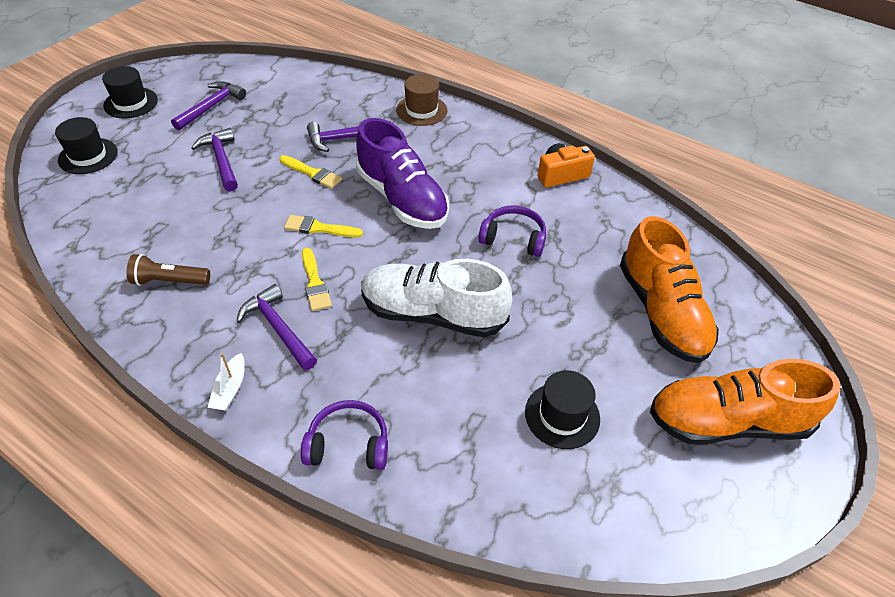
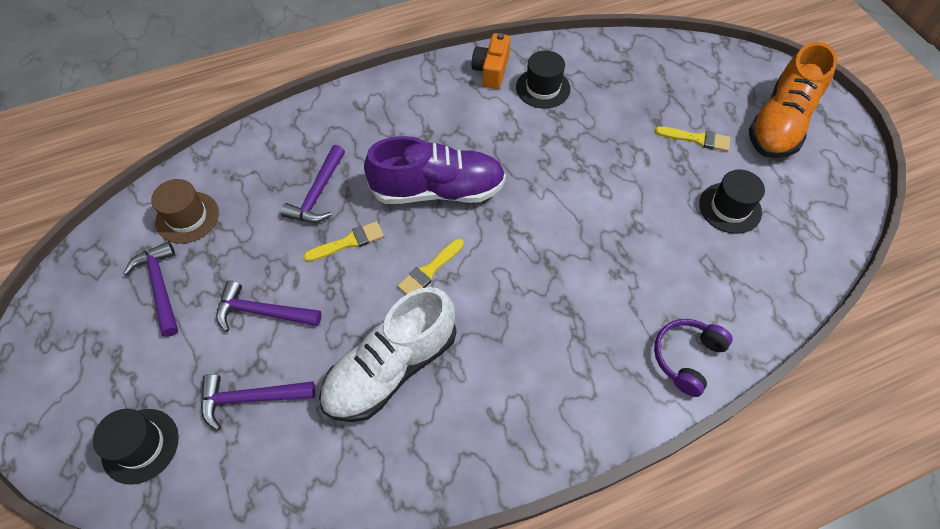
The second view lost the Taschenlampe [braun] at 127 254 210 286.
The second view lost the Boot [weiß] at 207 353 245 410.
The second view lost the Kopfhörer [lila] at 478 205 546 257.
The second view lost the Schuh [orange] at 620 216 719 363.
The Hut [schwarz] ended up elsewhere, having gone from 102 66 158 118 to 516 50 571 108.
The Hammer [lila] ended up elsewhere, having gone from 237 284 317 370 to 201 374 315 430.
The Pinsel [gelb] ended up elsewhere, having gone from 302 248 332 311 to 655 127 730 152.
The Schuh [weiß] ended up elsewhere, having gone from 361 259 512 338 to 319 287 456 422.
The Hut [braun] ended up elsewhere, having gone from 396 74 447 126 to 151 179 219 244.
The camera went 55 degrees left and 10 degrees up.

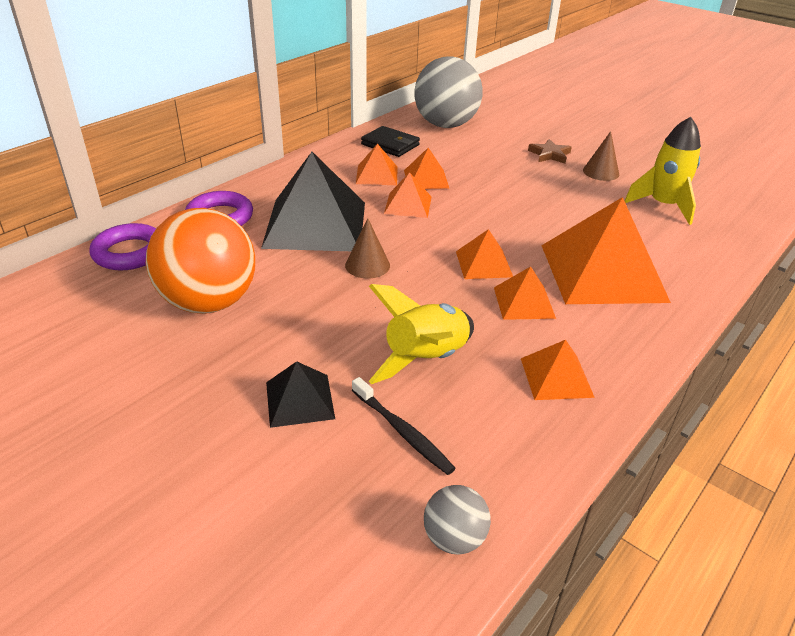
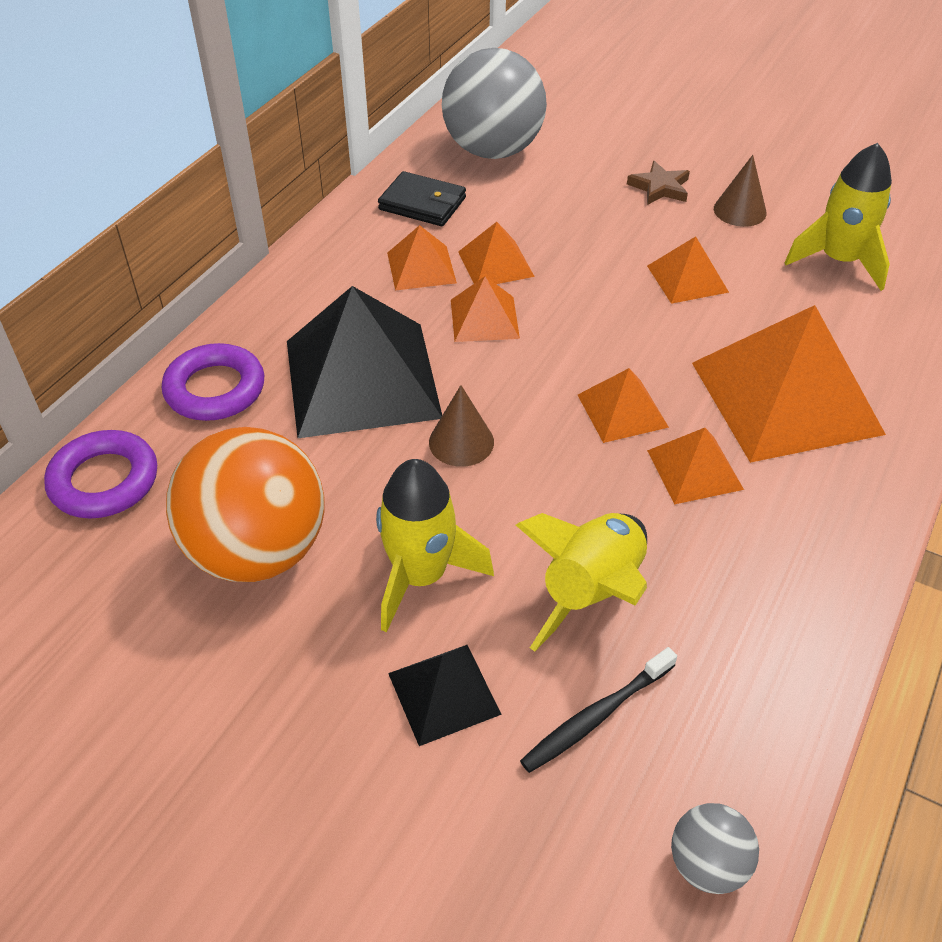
The second view gained the Rakete [gelb] at 376 459 494 633.
The Pyramide [orange] ended up elsewhere, having gone from 521 340 595 400 to 647 236 729 304.
The Zahnbürste [schwarz] at 352 377 456 475 ended up facing another way, 105 degrees clockwise from before.
The camera went 10 degrees left and 10 degrees up.

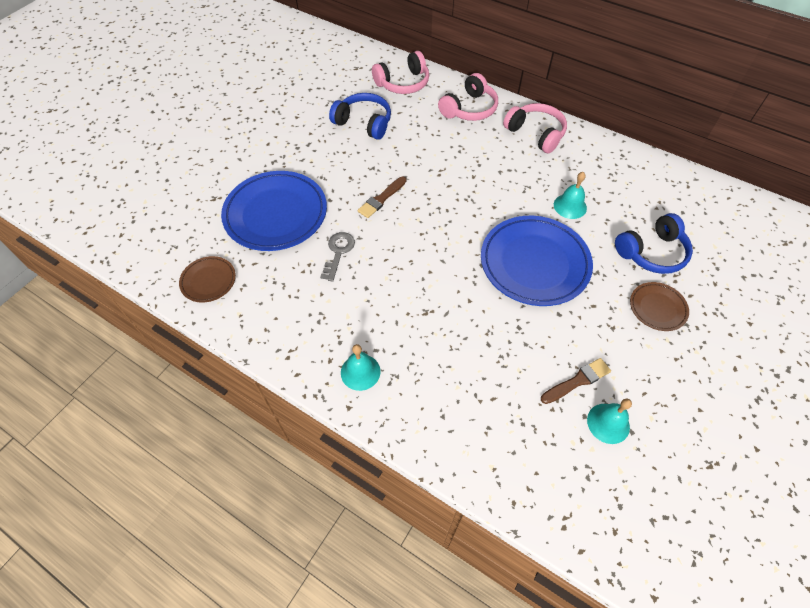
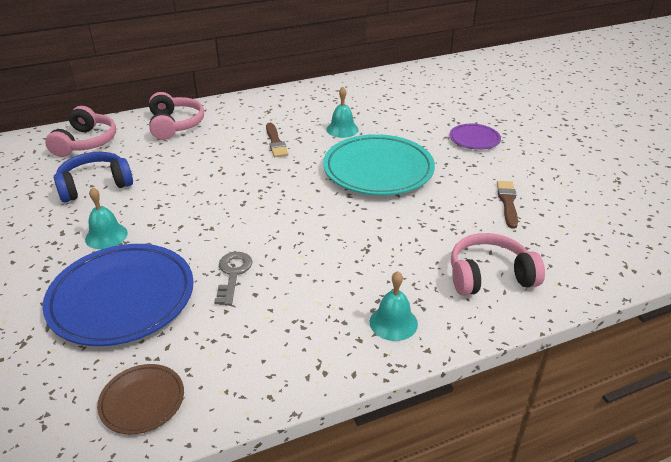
The second view lost the Kopfhörer [blau] at 615 213 693 274.
The Pinsel [braun] ended up elsewhere, having gone from 358 177 406 218 to 266 123 289 157.
The Kopfhörer [rosa] ended up elsewhere, having gone from 503 103 567 153 to 451 233 545 296.
The Glocke [türkis] ended up elsewhere, having gone from 587 399 632 444 to 85 187 128 249.
What was the Teller [blau] at 481 216 593 306 turned into the Teller [türkis] at 323 134 435 195.
What was the Teller [braun] at 630 282 689 331 turned into the Teller [lila] at 450 124 501 150.
The Schlüssel [grau] at 320 232 355 281 ended up facing another way, 45 degrees clockwise from before.
The camera went 55 degrees left and 20 degrees down.

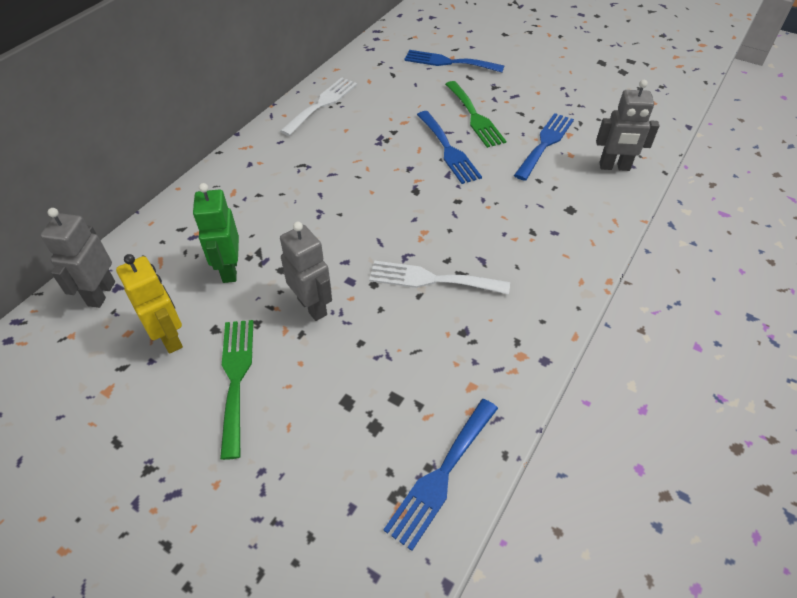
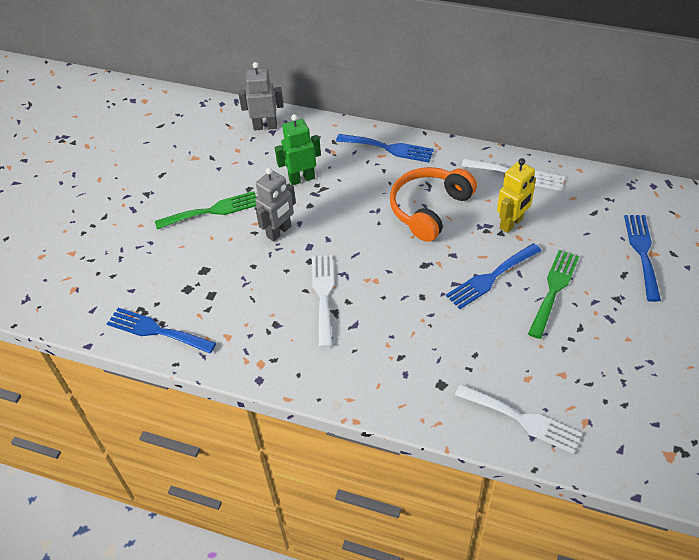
The second view gained the Kopfhörer [orange] at 390 167 477 242.
The Roboter [gelb] ended up elsewhere, having gone from 116 254 183 354 to 497 158 536 233.
The Gabel [blau] ended up elsewhere, having gone from 514 113 574 181 to 336 134 434 163.
Where the Roboter [grau] stood at 596 80 659 171, the Gabel [weiß] came to stand at 455 384 582 454.
The Gabel [grün] at 445 81 506 148 ended up facing another way, 150 degrees clockwise from before.
The camera went 80 degrees right and 0 degrees up.

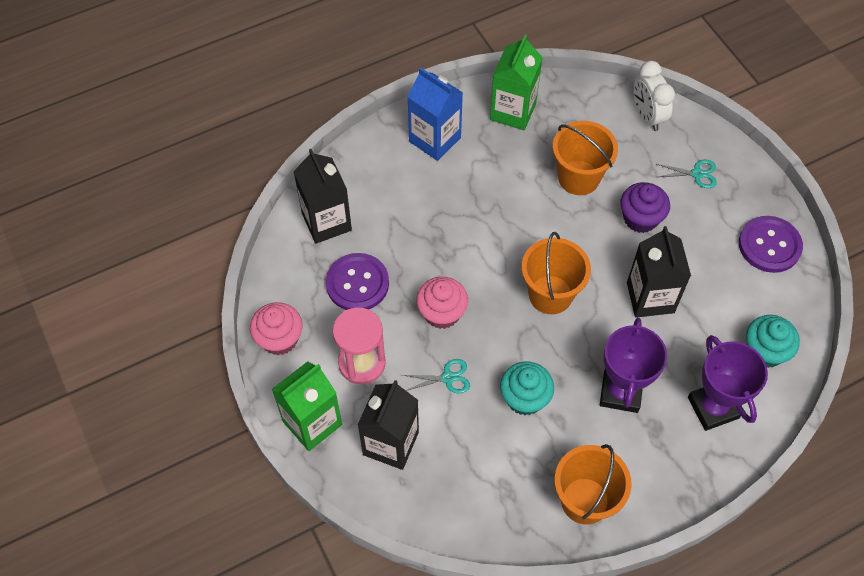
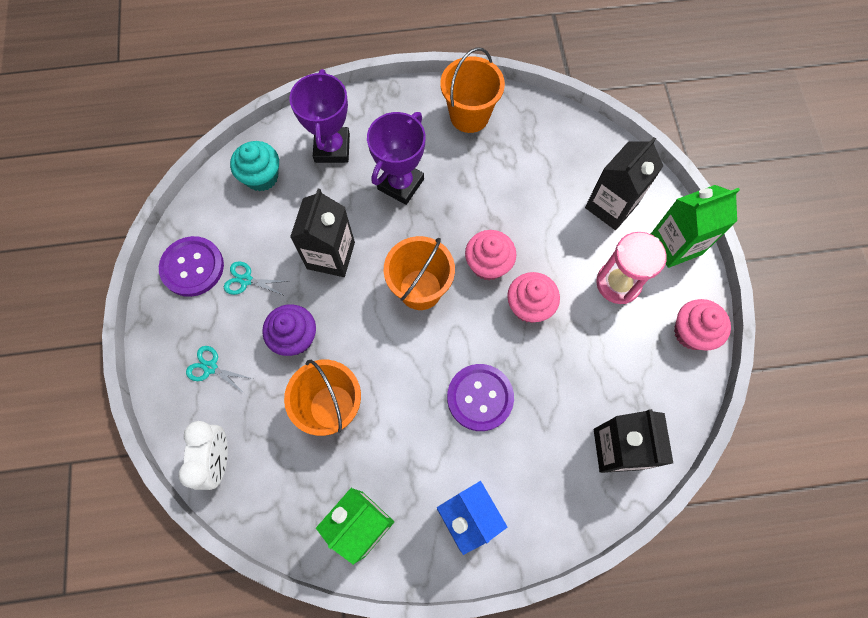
The second view lost the Muffin [türkis] at 500 362 554 415.
The second view gained the Muffin [rosa] at 465 230 516 281.
The Knopf [lila] ended up elsewhere, having gone from 326 253 389 310 to 447 364 514 431.
The Schere [türkis] ended up elsewhere, having gone from 402 359 470 394 to 224 261 288 296.
The camera went 160 degrees left and 10 degrees up.

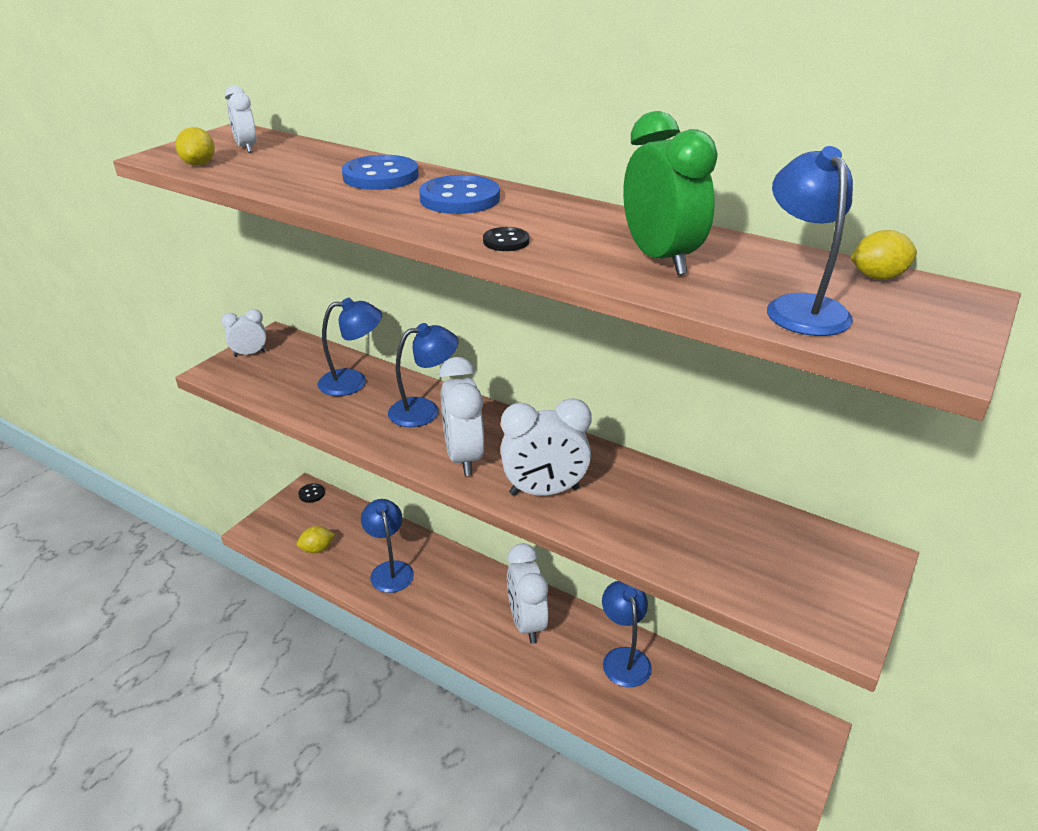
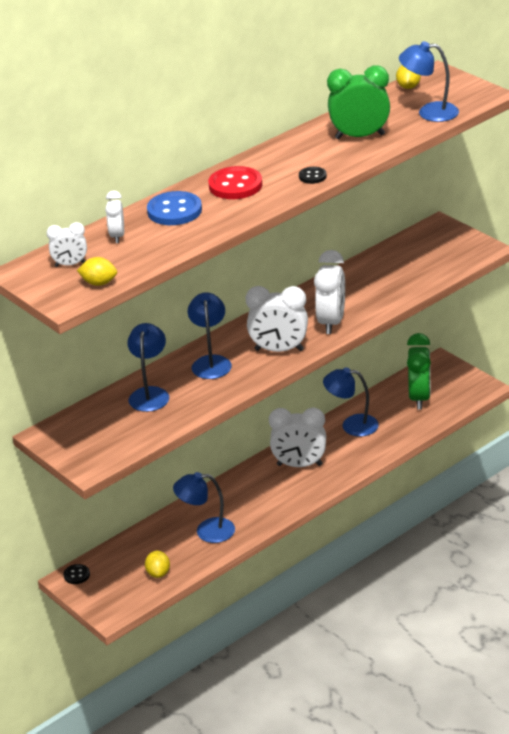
The second view gained the Wecker [grün] at 407 333 431 409.
The Wecker [weiß] ended up elsewhere, having gone from 221 309 266 357 to 105 191 124 243.
What was the Knopf [blau] at 419 175 500 214 turned into the Knopf [rot] at 208 166 262 199.
The camera went 70 degrees left and 0 degrees up.

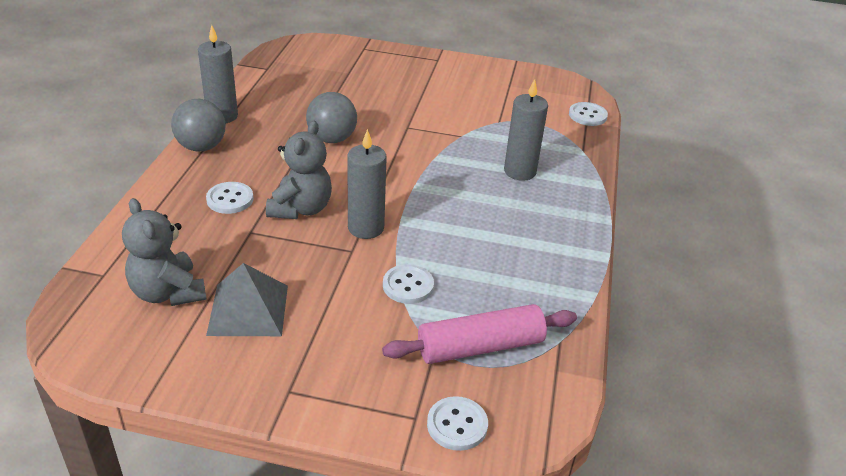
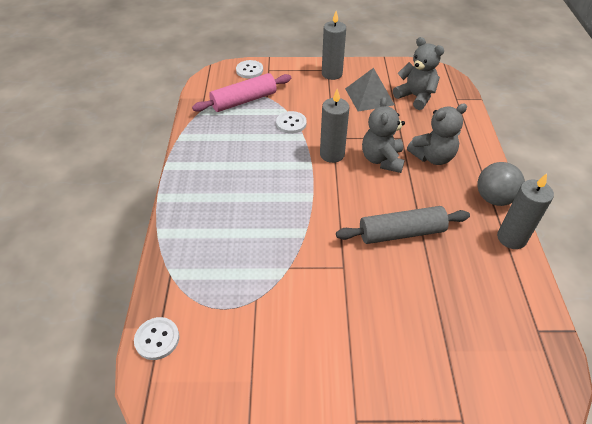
The Kerze [grau] ended up elsewhere, having gone from 504 79 548 181 to 322 11 346 80.
Where the Knopf [weiß] stood at 206 182 254 214, the Teddybär [grau] came to stand at 407 103 467 165.
Where the Ball [grau] stood at 306 92 357 143, the Nudelholz [grau] came to stand at 336 206 470 244.
The camera went 170 degrees right and 10 degrees up.

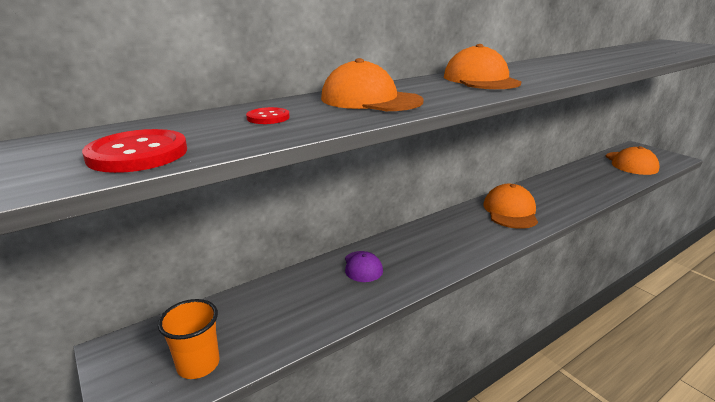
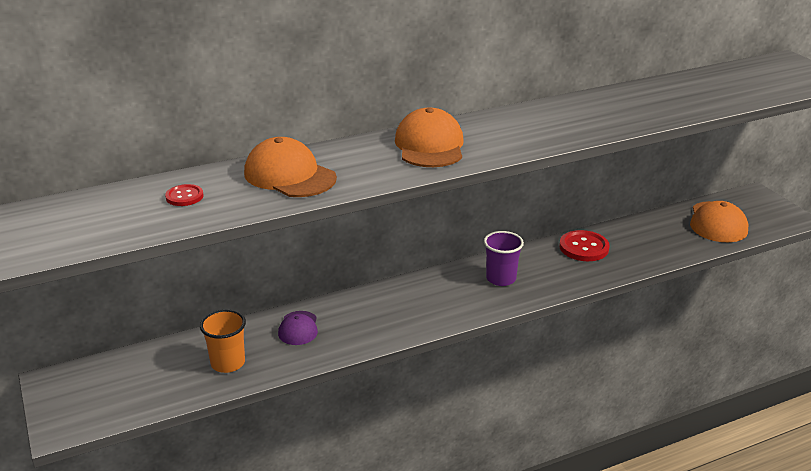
The Knopf [rot] ended up elsewhere, having gone from 82 129 187 173 to 559 230 610 261.
The Becher [orange] ended up elsewhere, having gone from 158 299 220 379 to 200 310 246 373.
Where the Kappe [orange] stood at 483 184 538 229, the Becher [lila] came to stand at 484 231 524 286.
The camera went 10 degrees right and 5 degrees up.

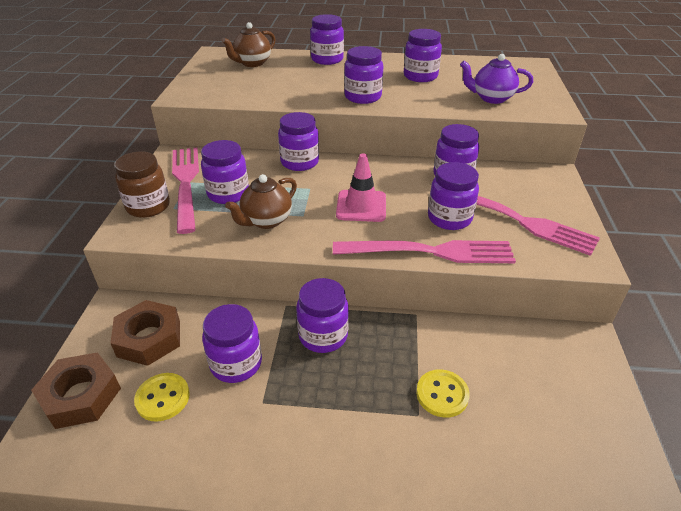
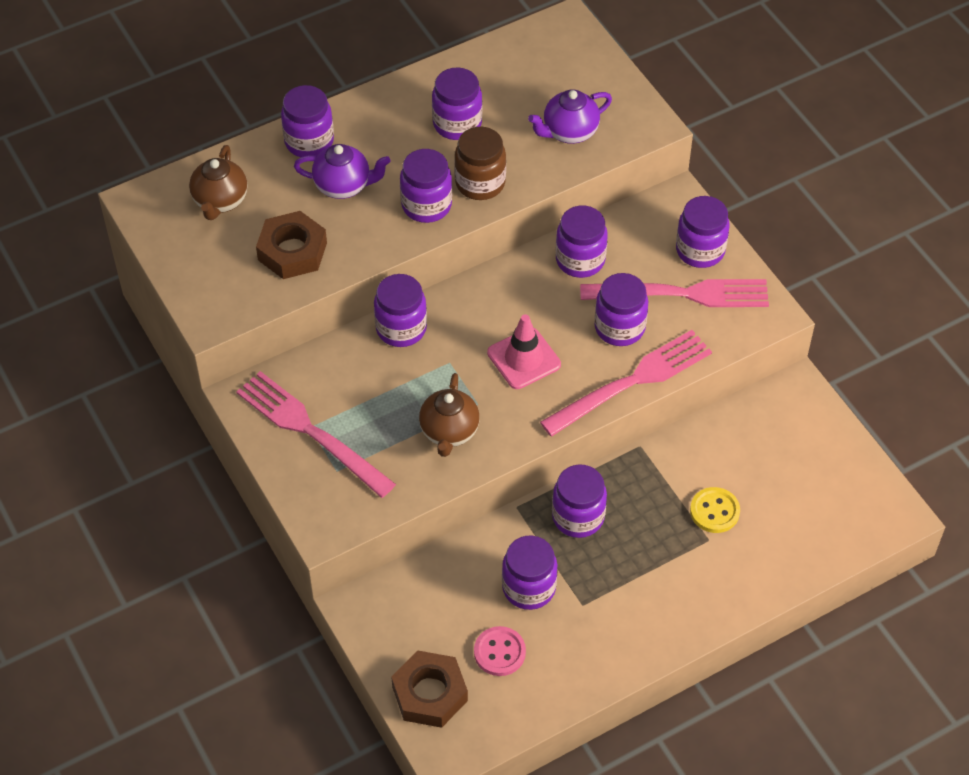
The second view gained the Teekanne [lila] at 294 144 391 199.
The Sechskantmutter [braun] ended up elsewhere, having gone from 110 300 180 366 to 256 211 327 279.
The Einmachglas [braun] ended up elsewhere, having gone from 114 152 170 218 to 454 127 506 200.
The Einmachglas [lila] ended up elsewhere, having gone from 201 140 249 204 to 676 196 730 268.
What was the Knopf [gelb] at 134 373 190 422 turned into the Knopf [rosa] at 474 626 526 676.
The camera went 35 degrees left and 15 degrees up.

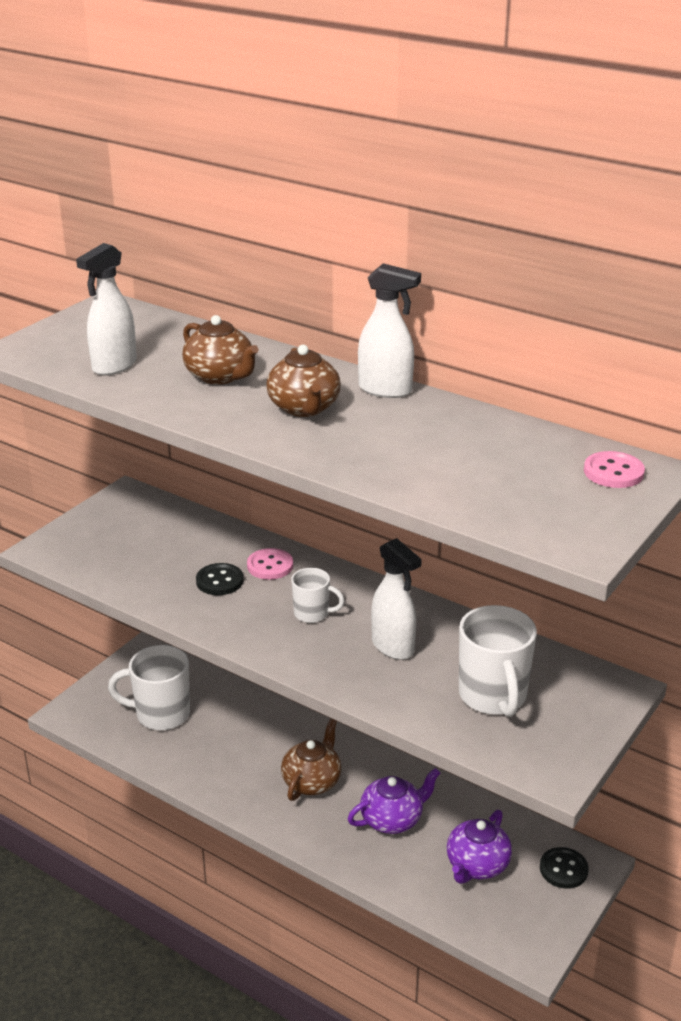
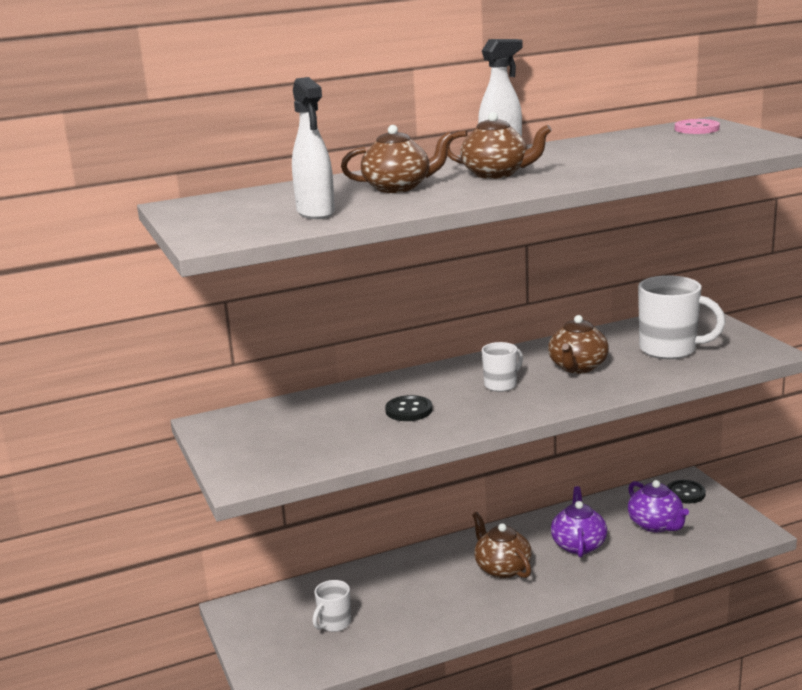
The second view lost the Knopf [rosa] at 247 548 293 580.
Where the Sprühflasche [weiß] stood at 371 538 422 660, the Teekanne [braun] came to stand at 548 315 609 373.
The size of the Tasse [weiß] at 108 645 190 730 changed by a factor of 0.56.
The camera went 55 degrees left and 10 degrees down.

